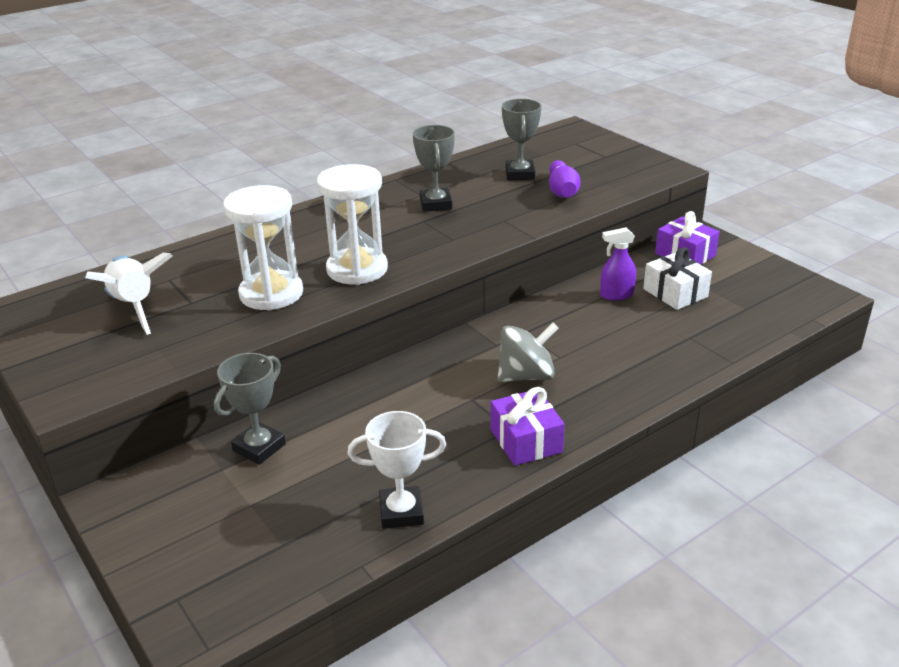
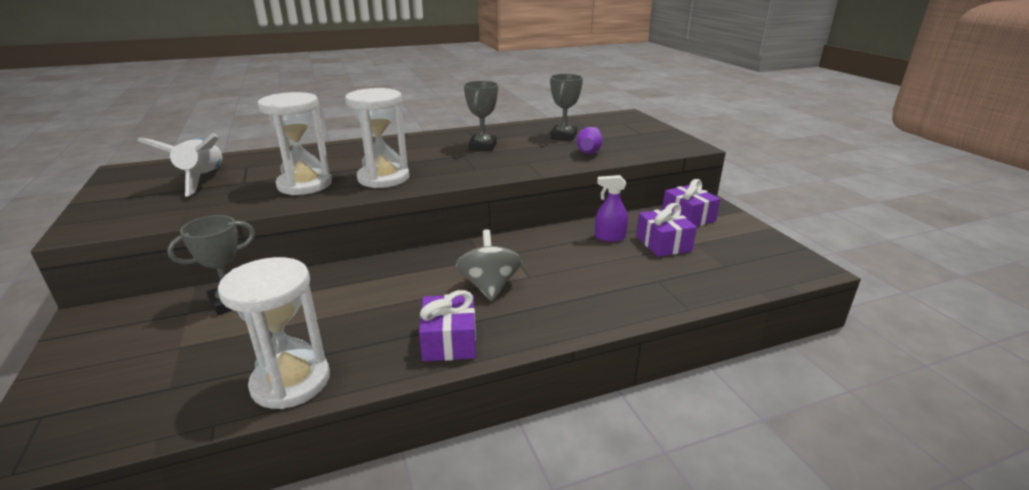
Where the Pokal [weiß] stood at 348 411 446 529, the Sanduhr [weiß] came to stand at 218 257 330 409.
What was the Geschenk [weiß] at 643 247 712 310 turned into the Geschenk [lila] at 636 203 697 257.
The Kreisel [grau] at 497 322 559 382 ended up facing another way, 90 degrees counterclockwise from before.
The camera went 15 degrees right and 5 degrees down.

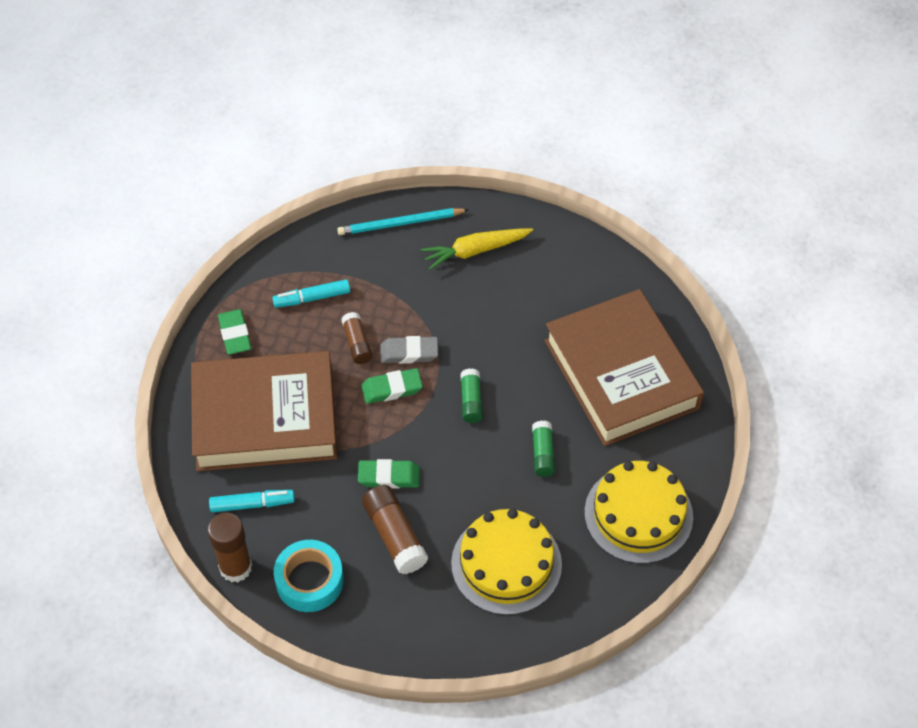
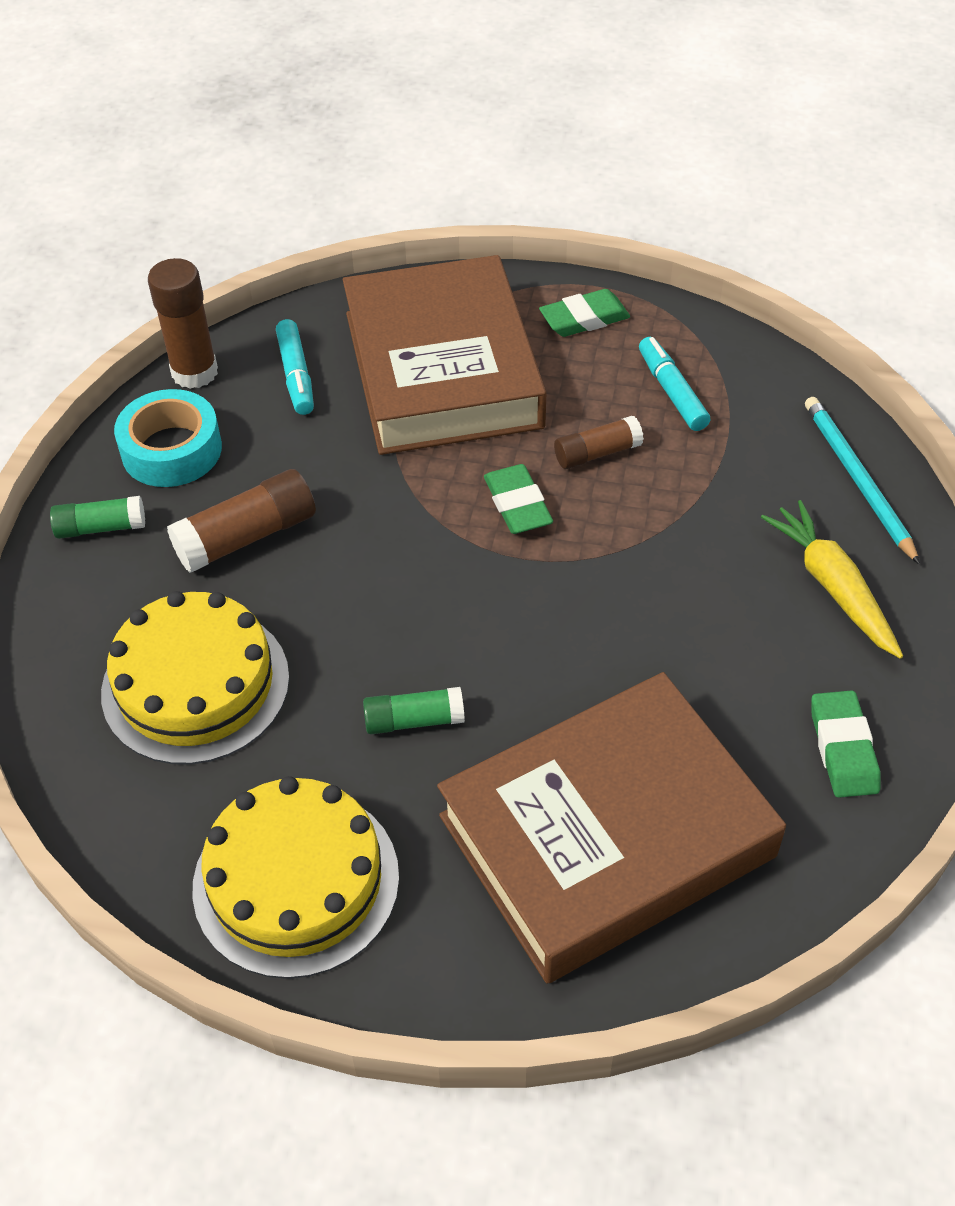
The second view lost the Radiergummi [grau] at 380 336 438 364.
The Radiergummi [grün] ended up elsewhere, having gone from 358 459 420 488 to 811 690 880 798.
The Klebestift [grün] ended up elsewhere, having gone from 461 368 483 423 to 50 496 145 539.
The camera went 85 degrees right and 5 degrees down.

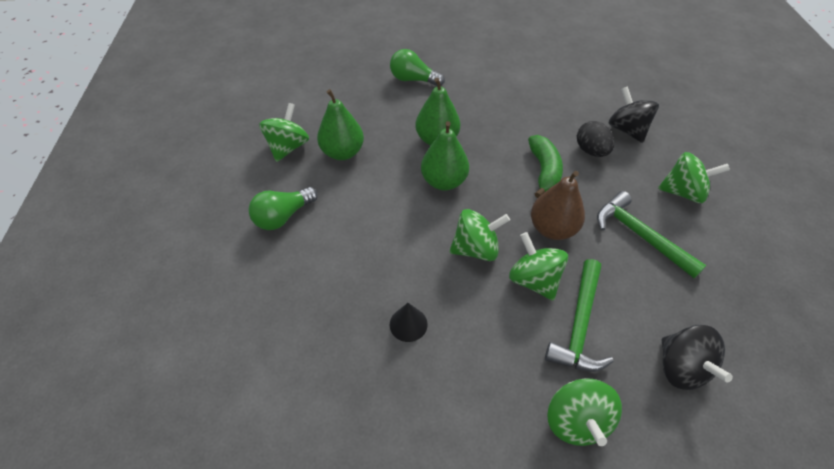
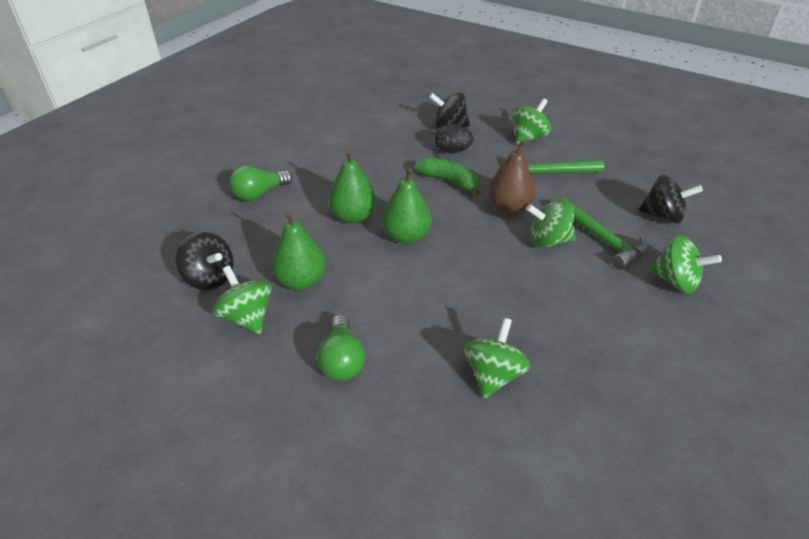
The second view lost the Kegel [schwarz] at 390 303 427 342.
The second view gained the Kreisel [schwarz] at 176 232 234 290.
The Kreisel [grün] ended up elsewhere, having gone from 449 209 510 261 to 464 318 531 398.
The camera went 55 degrees left and 10 degrees down.

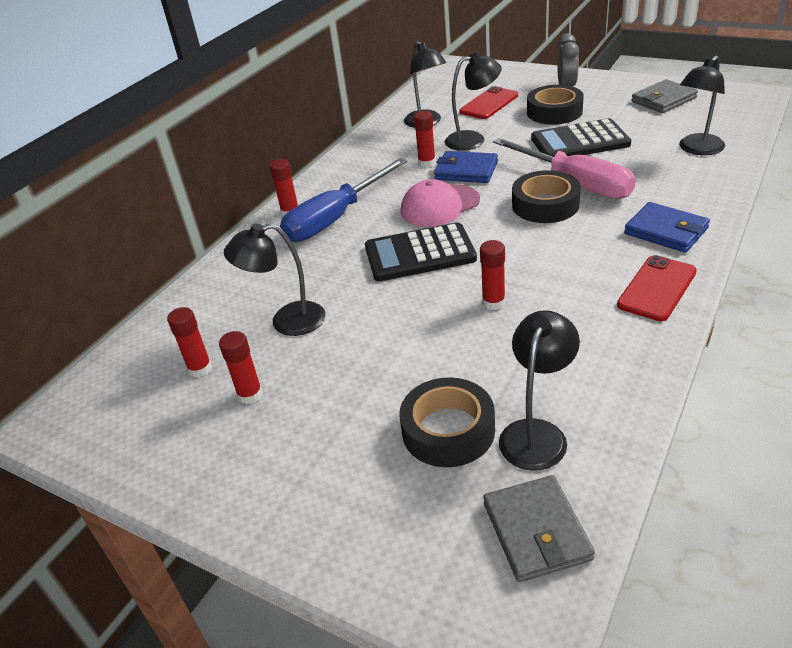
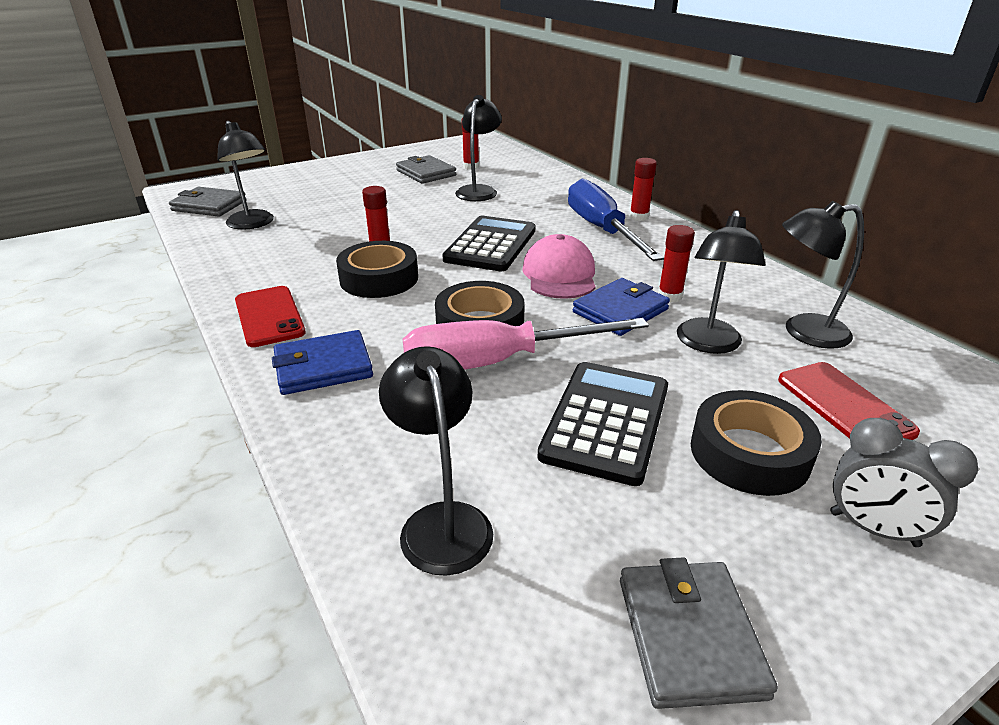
The Klebeband [schwarz] ended up elsewhere, having gone from 400 377 495 467 to 336 241 418 298.
Where the Klebestift [rot] stood at 219 331 263 404, the Geldbörse [grau] came to stand at 396 155 456 184.
The camera went 115 degrees right and 5 degrees down.

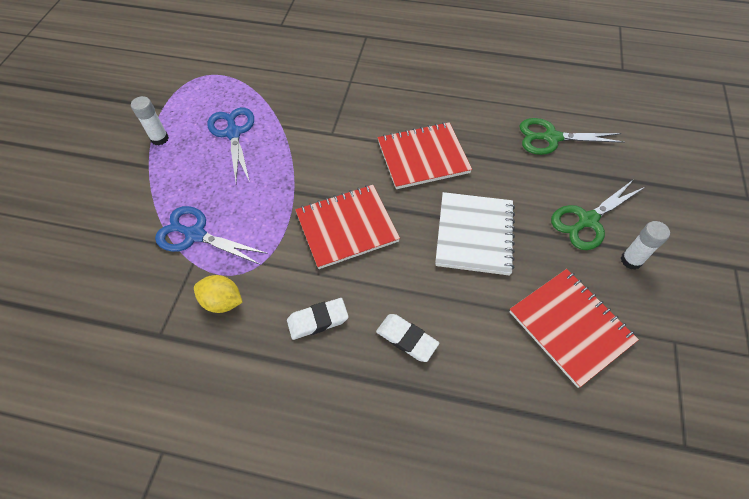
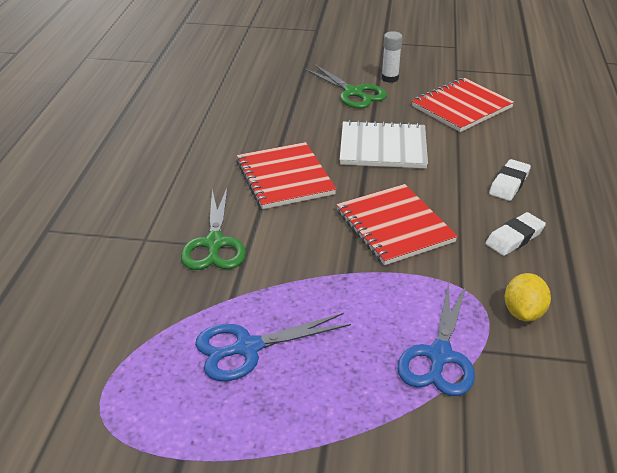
The second view lost the Klebestift [weiß] at 131 96 169 145.
The Schere [grün] ended up elsewhere, having gone from 519 118 625 155 to 181 188 246 270.
The Radiergummi [weiß] at 287 298 349 340 ended up facing another way, 75 degrees clockwise from before.
The camera went 95 degrees left and 20 degrees down.

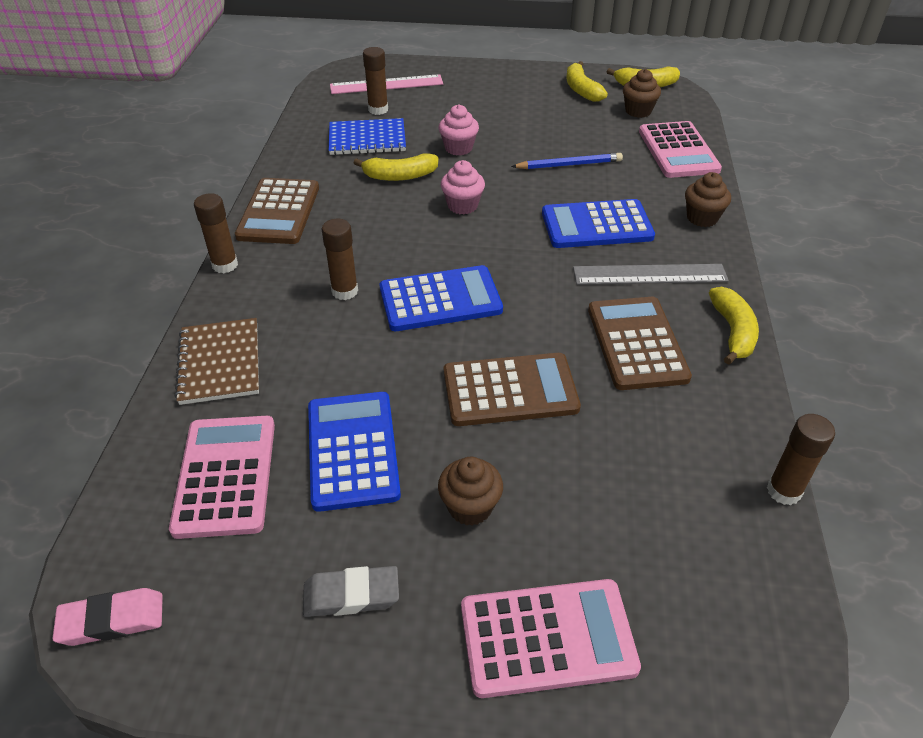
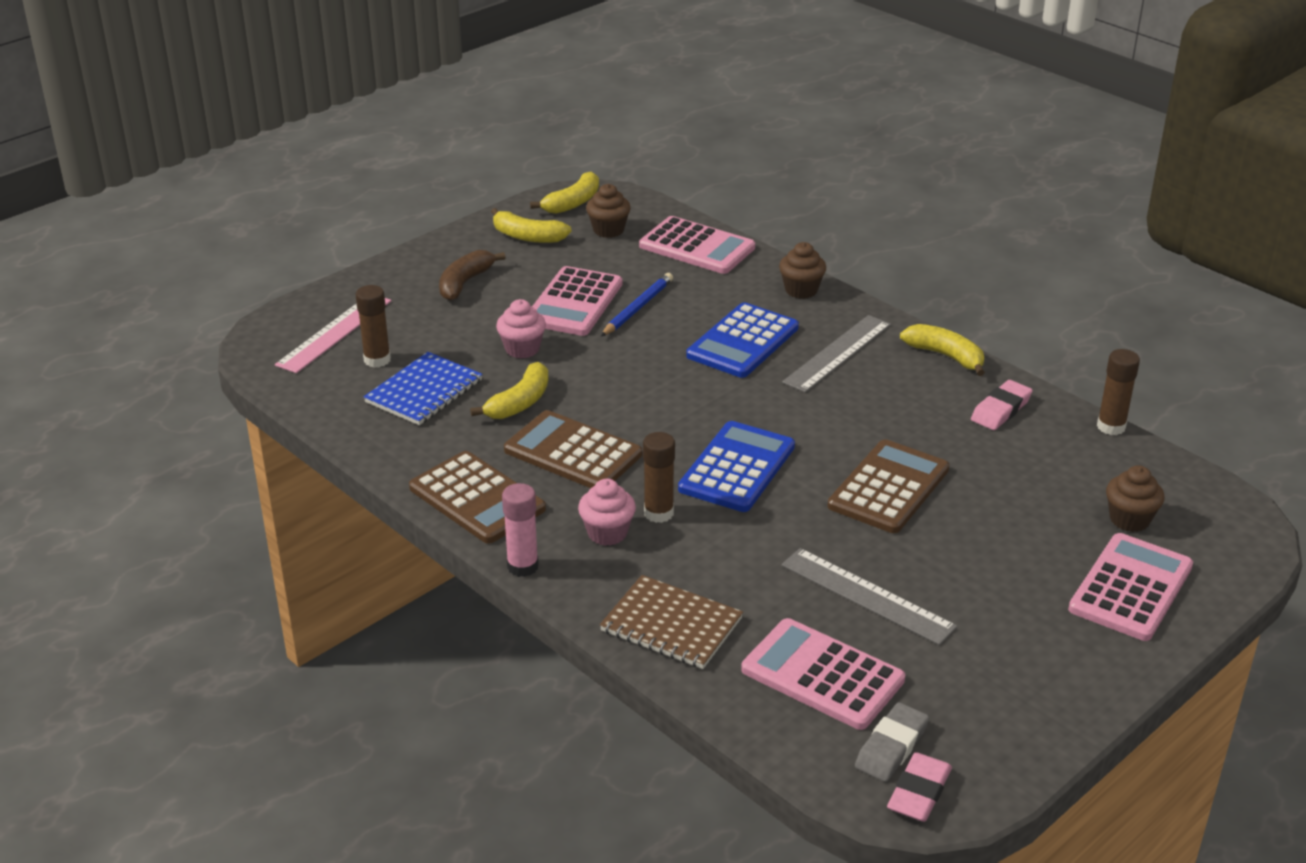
The second view gained the Banane [braun] at 439 250 506 301.
The second view gained the Taschenrechner [rosa] at 532 266 622 336.
The second view gained the Radiergummi [rosa] at 971 380 1033 430.
The Radiergummi [grau] ended up elsewhere, having gone from 303 566 399 617 to 855 702 929 782.
The Muffin [braun] ended up elsewhere, having gone from 438 457 503 526 to 1106 465 1165 532.
The Muffin [rosa] ended up elsewhere, having gone from 441 160 485 215 to 578 479 636 546.
The Taschenrechner [braun] ended up elsewhere, having gone from 588 297 692 390 to 504 410 642 488.
Where the Taschenrechner [blau] stood at 308 392 401 512, the Lineal [grau] came to stand at 781 548 957 645.
What was the Klebestift [braun] at 194 193 238 273 turned into the Klebestift [rosa] at 502 483 539 577.
The camera went 50 degrees left and 10 degrees down.

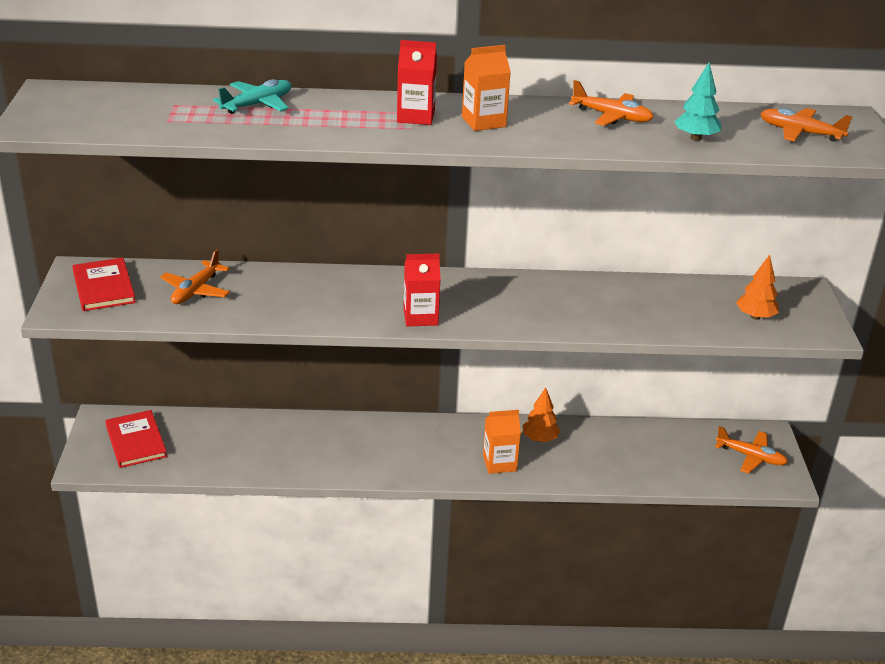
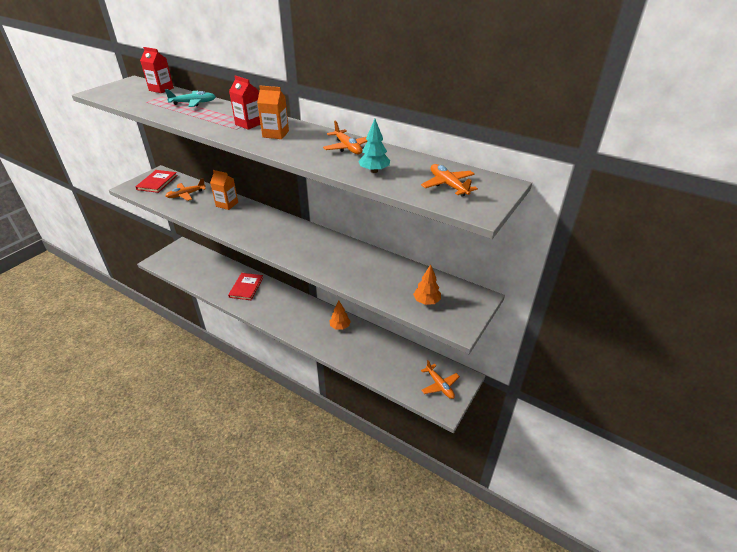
The Buch [rot] ended up elsewhere, having gone from 105 410 167 468 to 228 273 263 300.
The Getränkekarton [rot] ended up elsewhere, having gone from 403 254 441 326 to 140 47 174 93.
The Getränkekarton [orange] ended up elsewhere, having gone from 483 410 521 474 to 210 170 238 210.
The camera went 35 degrees right and 5 degrees up.

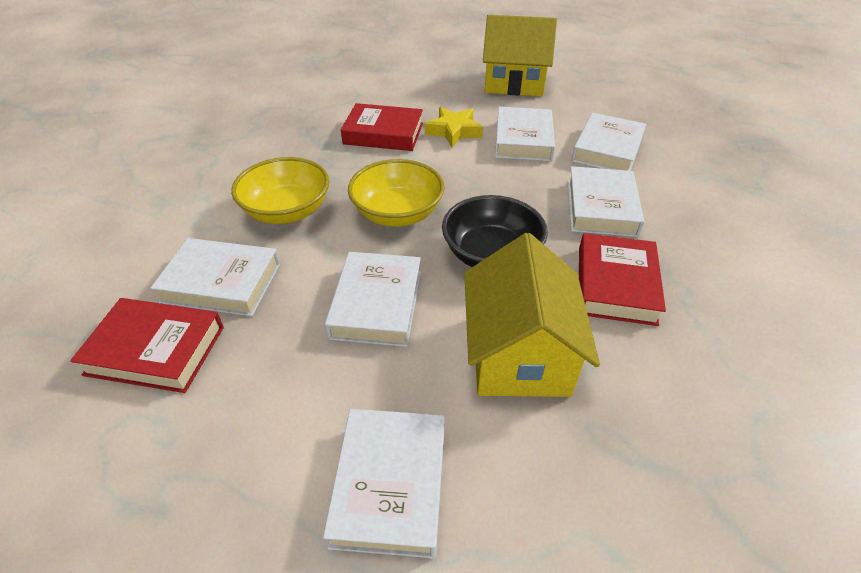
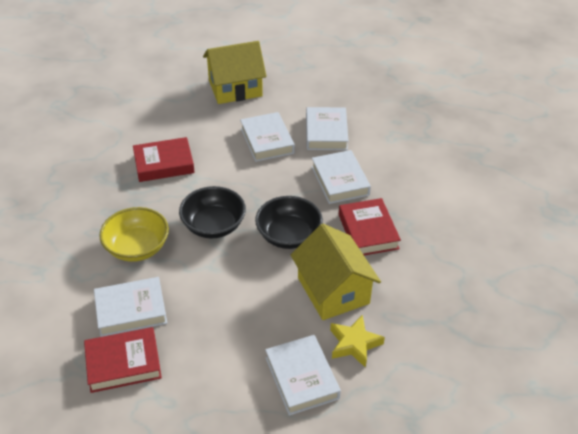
The second view lost the Buch [weiß] at 325 252 421 347.
The Stern [gelb] ended up elsewhere, having gone from 425 107 483 147 to 330 315 385 368.
What was the Schüssel [gelb] at 348 159 445 227 turned into the Schüssel [schwarz] at 179 186 246 239.
The camera went 25 degrees left and 0 degrees up.

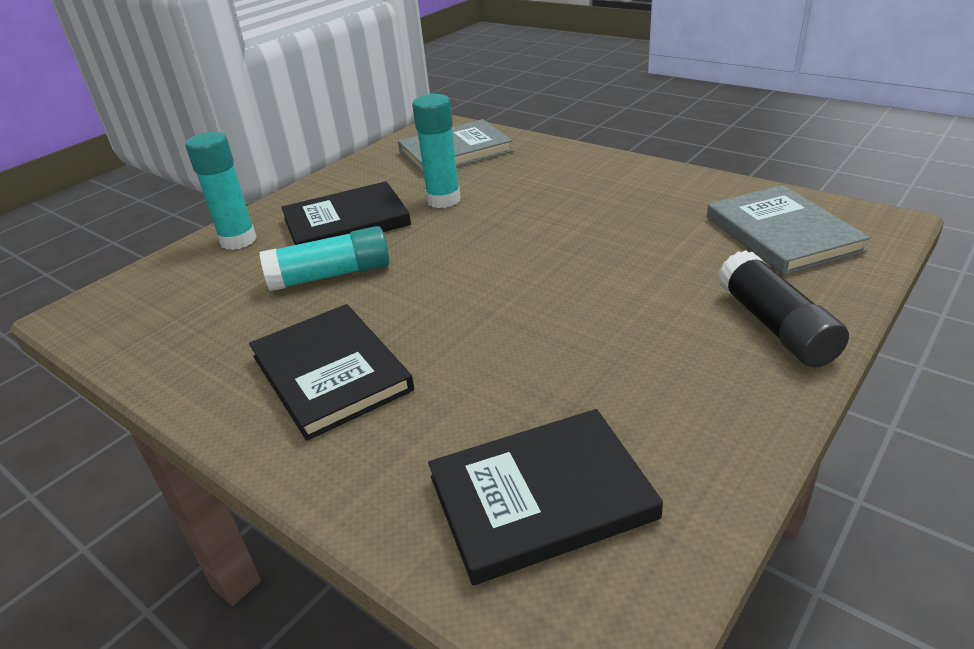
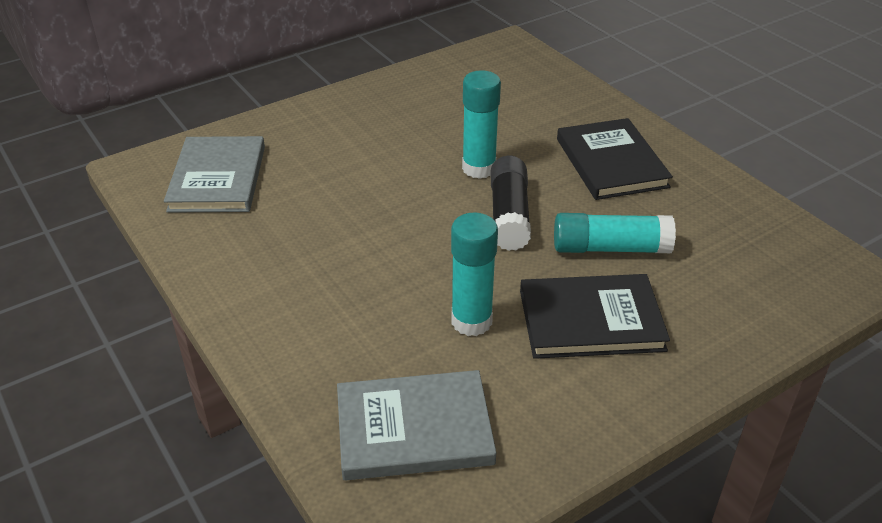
The second view lost the Buch [schwarz] at 428 409 663 585.
The Klebestift [türkis] ended up elsewhere, having gone from 185 132 257 250 to 462 70 501 179.
The Klebestift [schwarz] ended up elsewhere, having gone from 717 250 849 367 to 491 156 531 251.
The camera went 165 degrees left and 5 degrees up.

